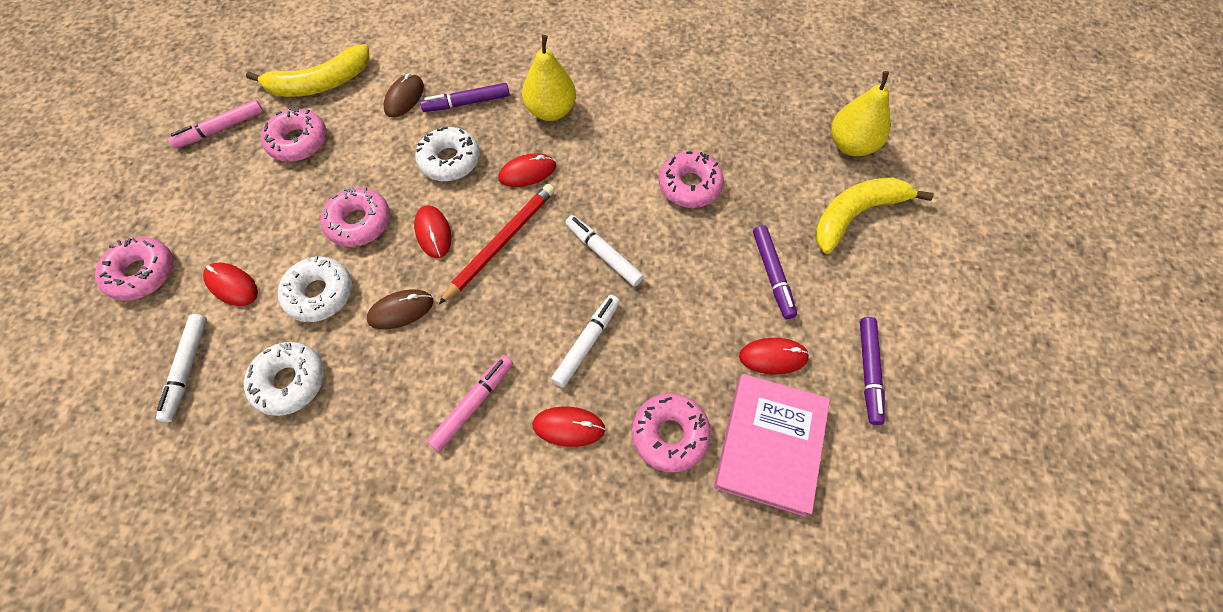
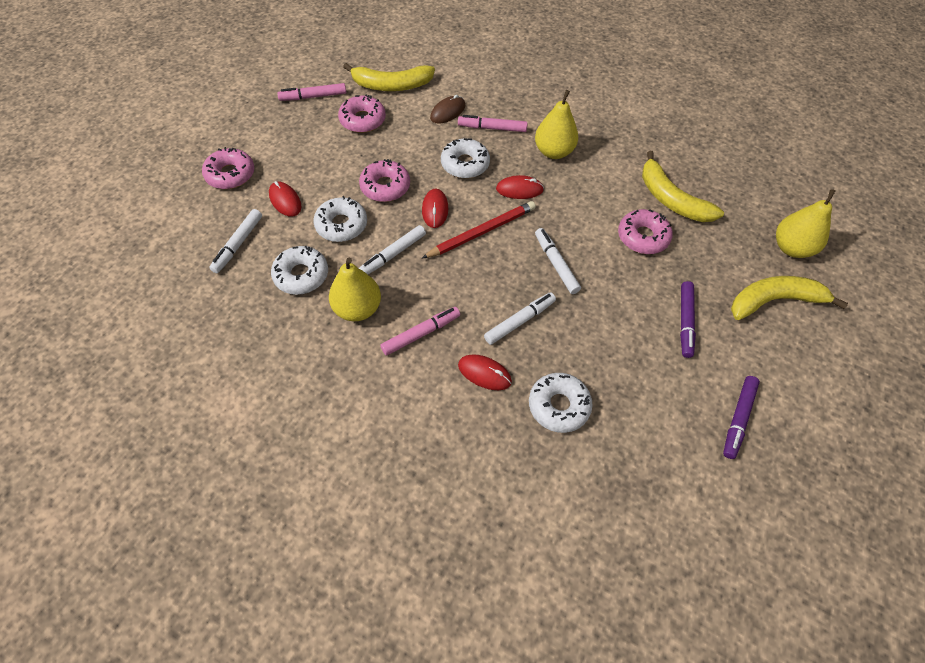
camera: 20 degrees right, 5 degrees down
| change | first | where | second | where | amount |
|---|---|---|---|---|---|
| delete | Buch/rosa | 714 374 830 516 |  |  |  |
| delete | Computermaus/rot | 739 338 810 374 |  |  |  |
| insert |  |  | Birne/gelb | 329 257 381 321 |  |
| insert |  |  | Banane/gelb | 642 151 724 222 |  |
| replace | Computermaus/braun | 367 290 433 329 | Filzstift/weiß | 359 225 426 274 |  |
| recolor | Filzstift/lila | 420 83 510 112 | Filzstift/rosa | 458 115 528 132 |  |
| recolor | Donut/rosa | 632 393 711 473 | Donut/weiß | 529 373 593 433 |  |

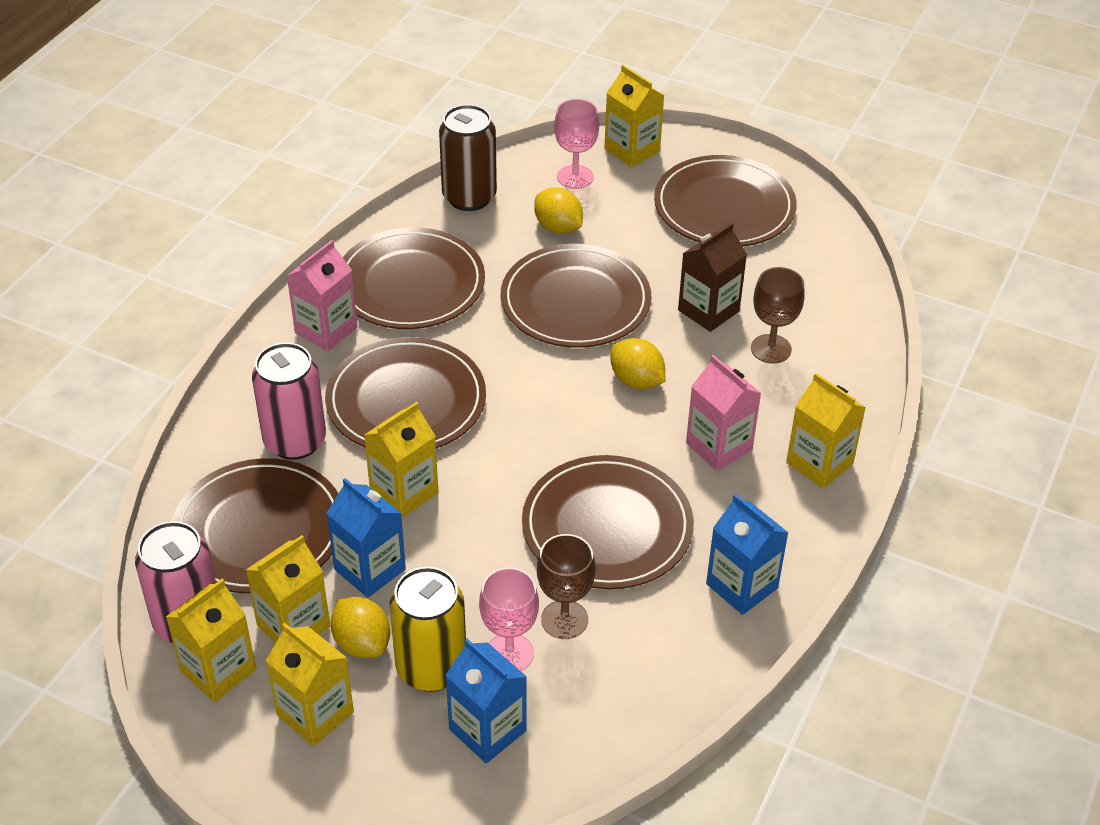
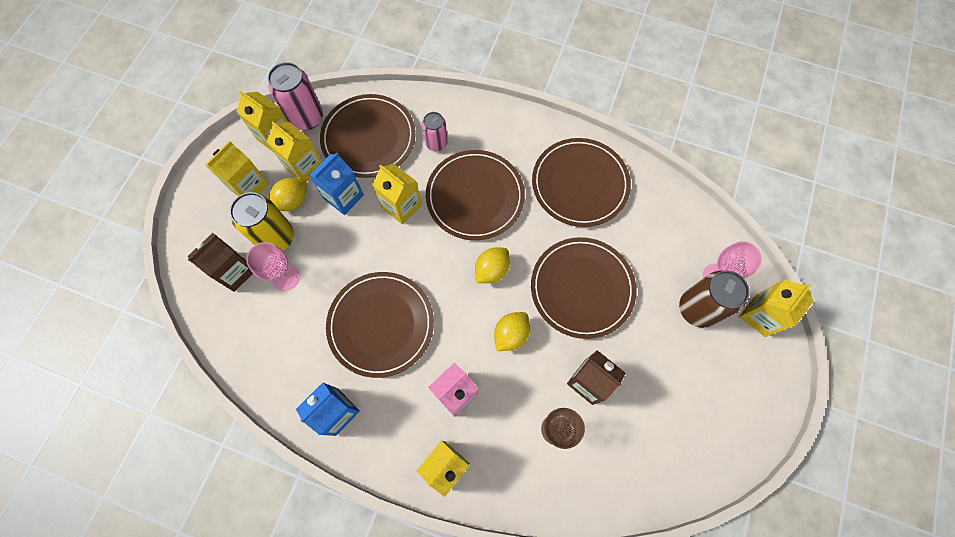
camera: 85 degrees right, 25 degrees up
| change | first | where | second | where | amount |
|---|---|---|---|---|---|
| delete | Getränkekarton/rosa | 287 240 358 352 |  |  |  |
| delete | Kelch/braun | 537 534 595 639 |  |  |  |
| delete | Teller/braun | 654 155 797 246 |  |  |  |
| move | Dose/braun | 439 104 497 211 |  | 679 271 750 328 |  |
| move | Zitrone/gelb | 534 187 583 234 |  | 475 247 510 283 |  |
| recolor | Getränkekarton/blau | 445 639 527 763 | Getränkekarton/braun | 187 233 253 292 |  |
| resize | Dose/rosa | 252 343 326 460 |  | 422 112 448 151 | x0.61 |

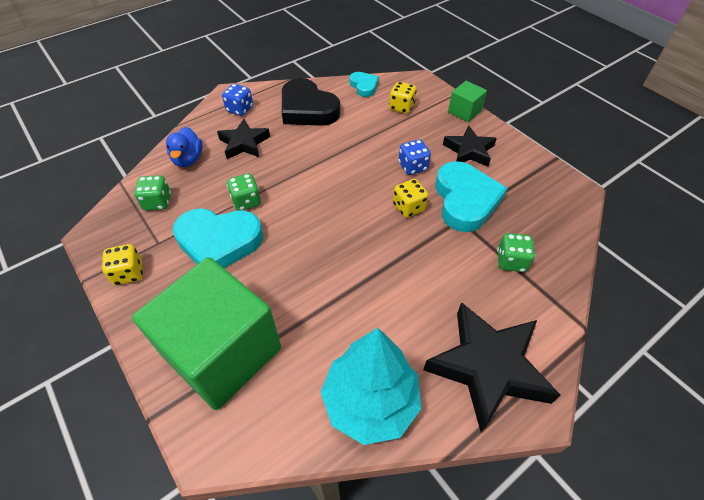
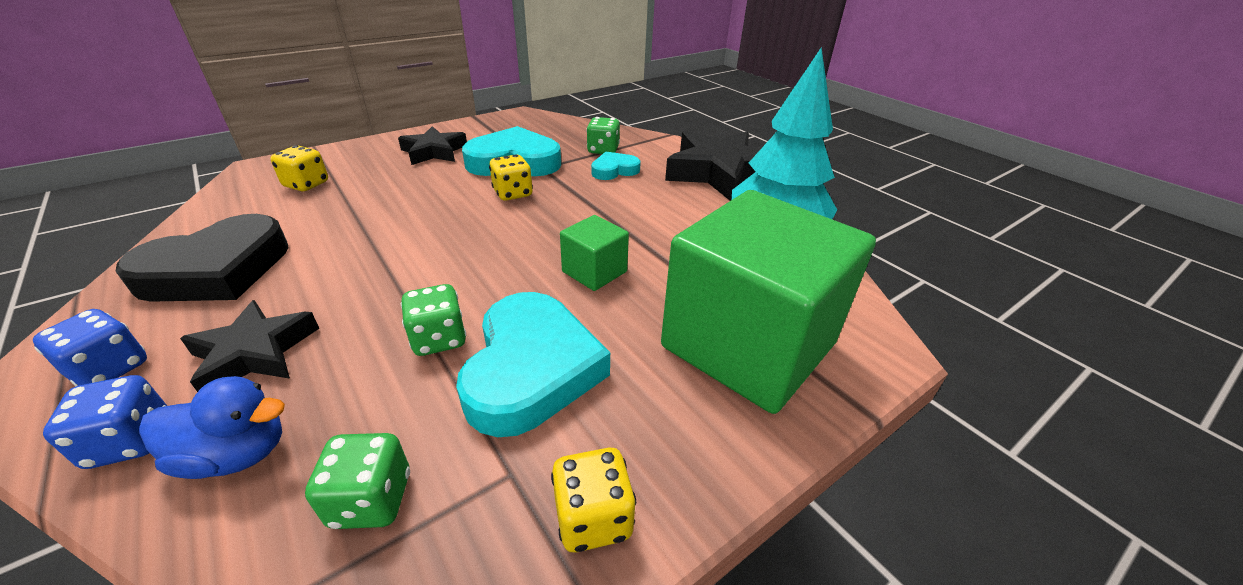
camera: 90 degrees left, 15 degrees down
| change | first | where | second | where | amount |
|---|---|---|---|---|---|
| move | Herz/türkis | 349 72 379 97 |  | 591 152 641 180 |  |
| move | Spielwürfel/blau | 399 140 431 175 |  | 43 375 167 469 |  |
| move | Kubus/grün | 448 81 487 122 |  | 560 215 629 291 |  |

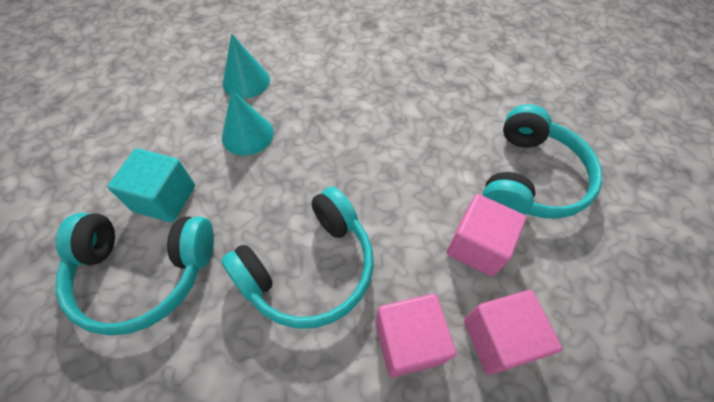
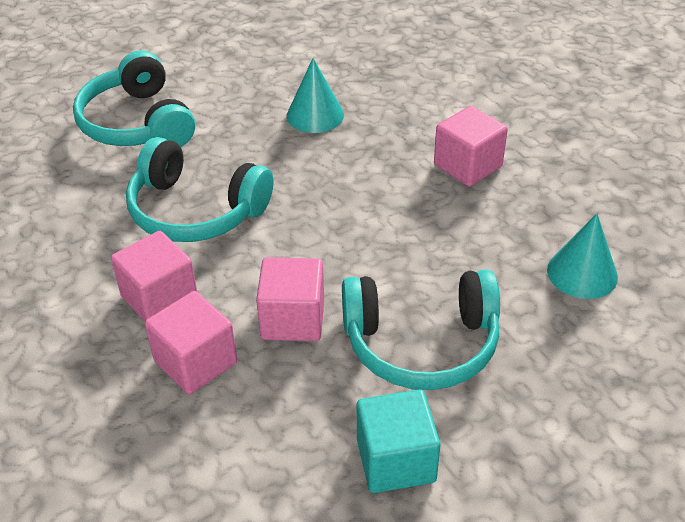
camera: 65 degrees right, 15 degrees down
| change | first | where | second | where | amount |
|---|---|---|---|---|---|
| insert |  |  | Kubus/rosa | 434 106 508 187 |  |
| move | Kubus/türkis | 107 148 195 223 |  | 357 390 441 493 |  |
| move | Kegel/türkis | 223 34 270 99 |  | 547 213 618 299 |  |

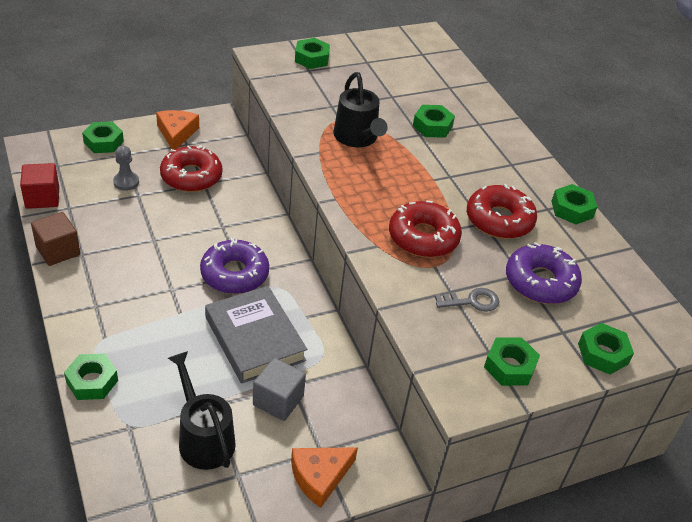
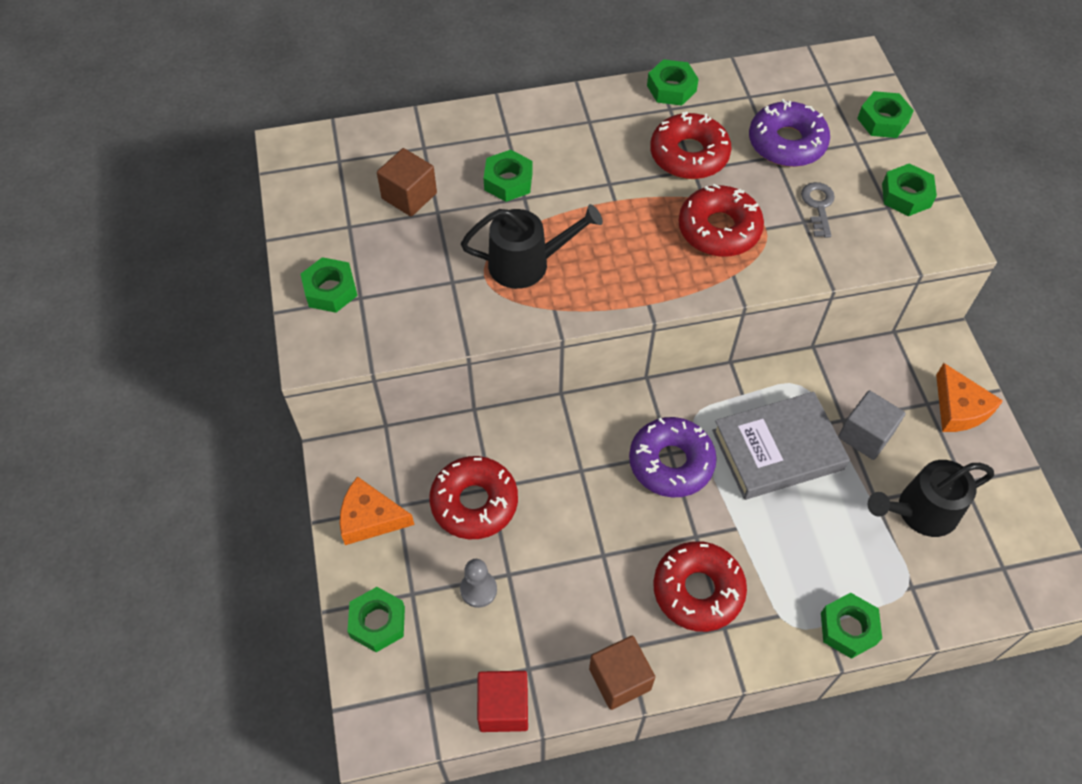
camera: 75 degrees left, 15 degrees up
| change | first | where | second | where | amount |
|---|---|---|---|---|---|
| insert |  |  | Kubus/braun | 377 148 437 216 |  |
| insert |  |  | Donut/rot | 653 541 747 632 |  |

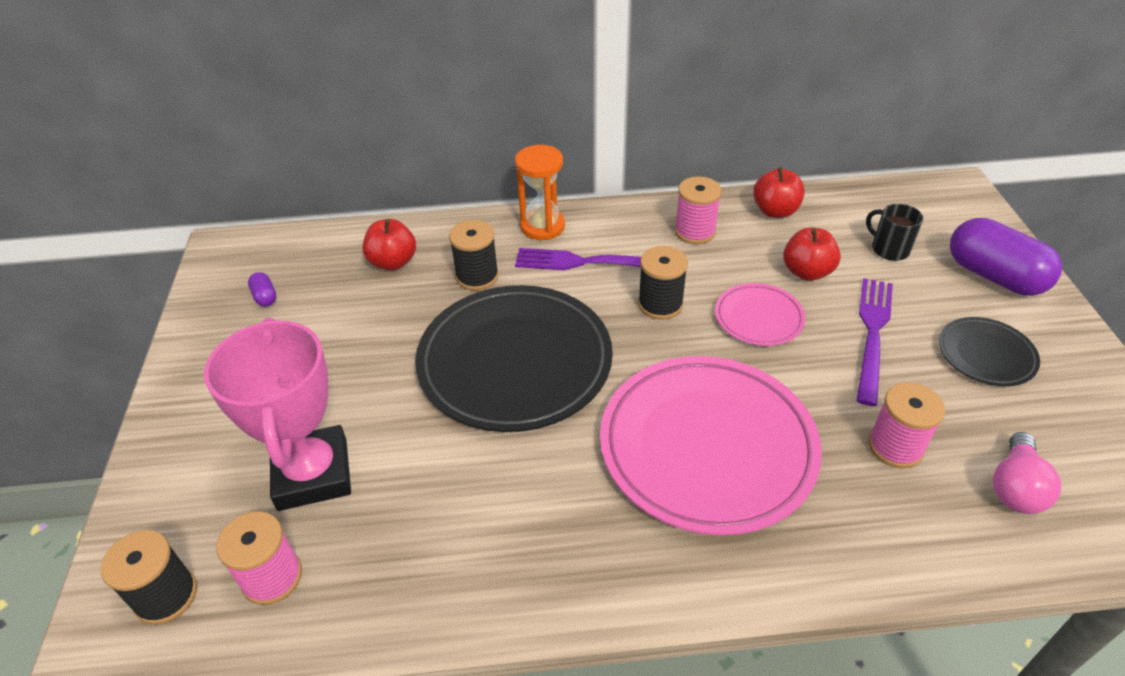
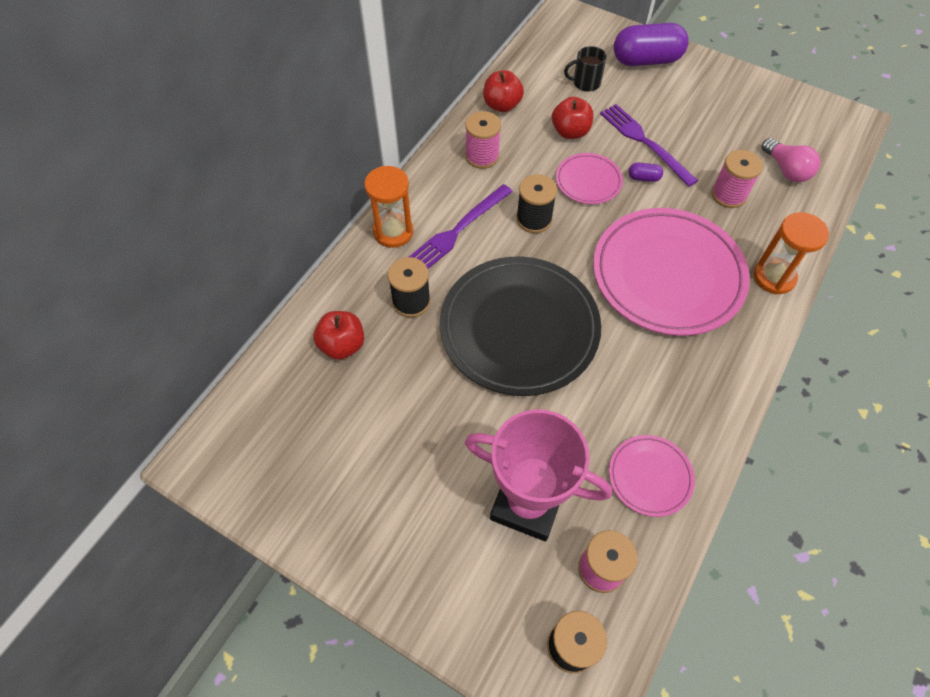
camera: 55 degrees left, 15 degrees up
| change | first | where | second | where | amount |
|---|---|---|---|---|---|
| delete | Teller/schwarz | 939 317 1040 386 |  |  |  |
| insert |  |  | Teller/rosa | 609 435 695 517 |  |
| insert |  |  | Sanduhr/orange | 753 212 829 294 |  |
| move | Kapsel/lila | 248 272 277 307 |  | 628 163 663 182 |  |

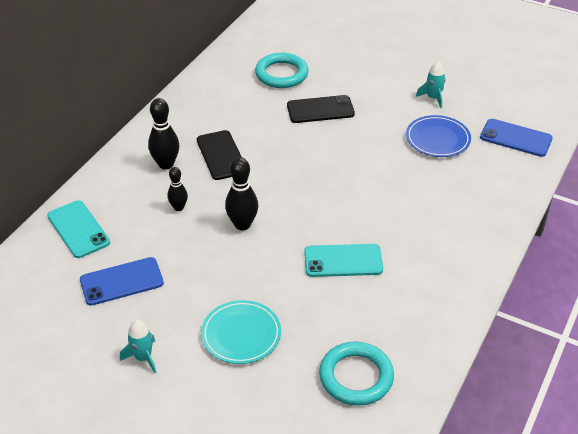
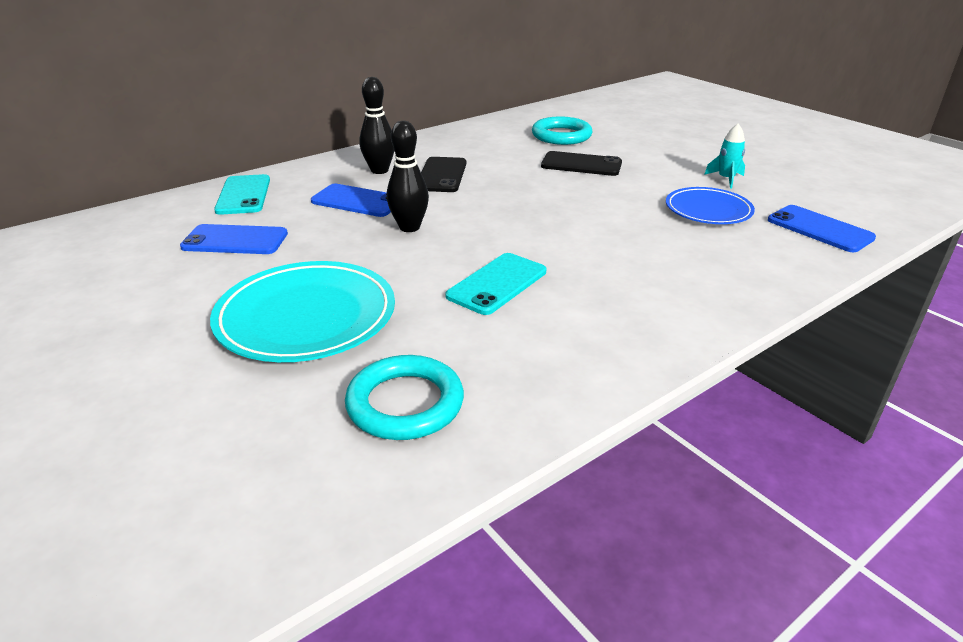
camera: 25 degrees right, 10 degrees down
| change | first | where | second | where | amount |
|---|---|---|---|---|---|
| delete | Rakete/türkis | 120 320 157 373 |  |  |  |
| replace | Bowlingkegel/schwarz | 167 167 188 211 | Handy/blau | 311 184 391 217 |  |
| rotate | Handy/türkis | 304 244 383 277 |  | 445 253 546 315 | 75 degrees counterclockwise |
| resize | Teller/türkis | 201 300 281 364 |  | 210 261 395 362 | x1.61 |

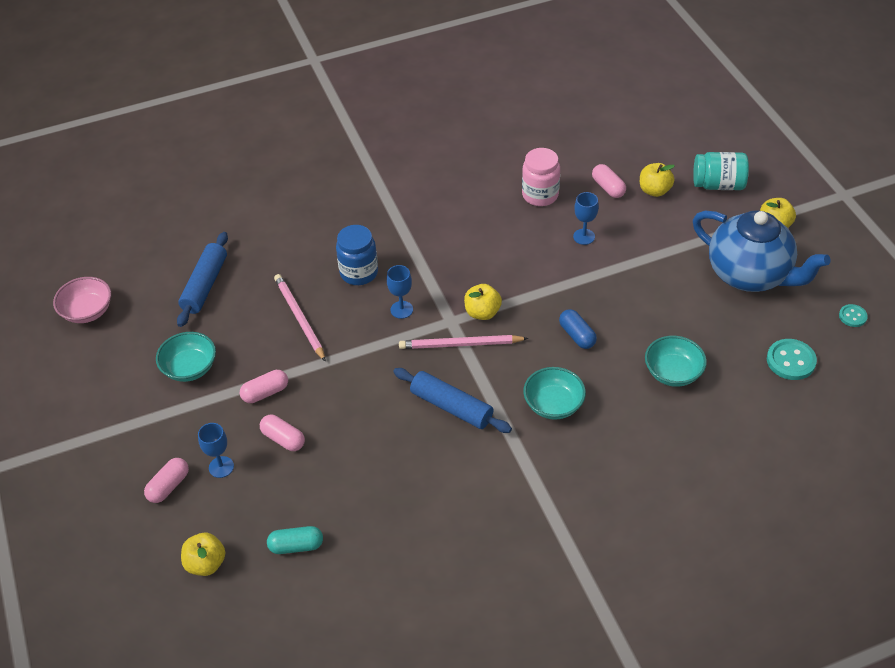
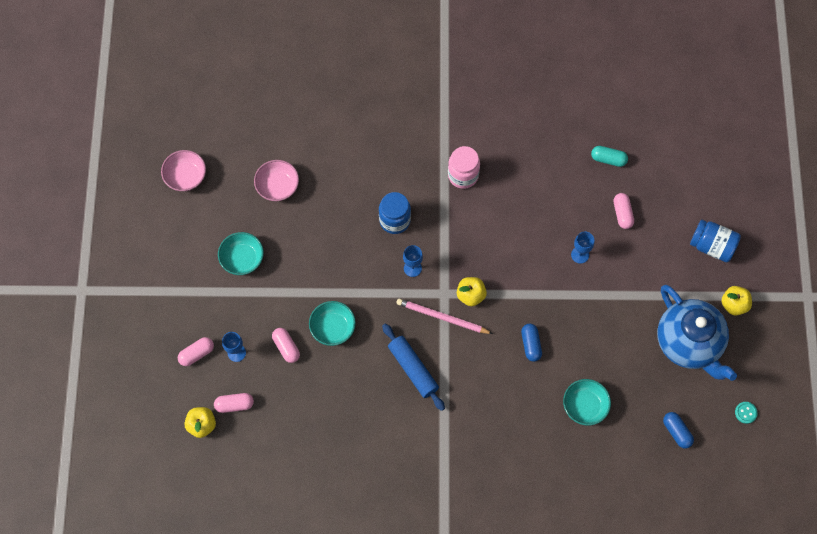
camera: 20 degrees right, 20 degrees up
| change | first | where | second | where | amount |
|---|---|---|---|---|---|
| delete | Bleistift/rosa | 274 274 326 362 |  |  |  |
| delete | Apfel/gelb | 640 163 675 197 |  |  |  |
| move | Kapsel/rosa | 240 370 288 403 |  | 214 393 254 413 |  |
| move | Kapsel/türkis | 267 526 323 554 |  | 591 146 628 167 |  |
| move | Einmachglas/rosa | 522 148 560 206 |  | 448 146 480 189 |  |
| move | Schüssel/türkis | 523 367 586 420 |  | 309 301 356 346 |  |
| replace | Nudelholz/blau | 177 232 228 327 | Schüssel/rosa | 254 160 299 201 |  |
| replace | Knopf/türkis | 767 339 817 380 | Kapsel/blau | 663 412 694 449 |  |
| recolor | Einmachglas/türkis | 693 152 749 190 | Einmachglas/blau | 690 219 741 262 |  |

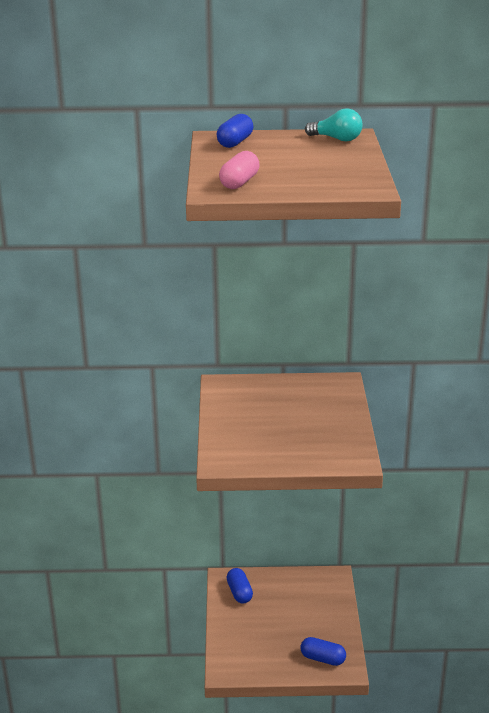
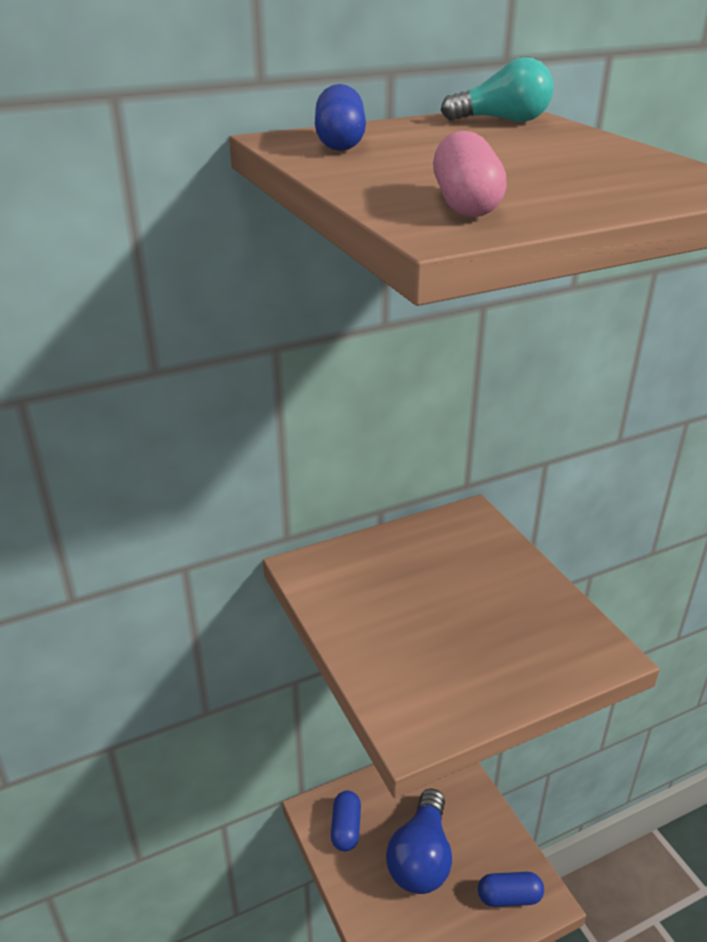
camera: 25 degrees left, 5 degrees up
| change | first | where | second | where | amount |
|---|---|---|---|---|---|
| insert |  |  | Glühbirne/blau | 386 789 452 894 |  |
| rotate | Kapsel/blau | 227 568 253 604 |  | 331 791 361 851 | 45 degrees clockwise |

